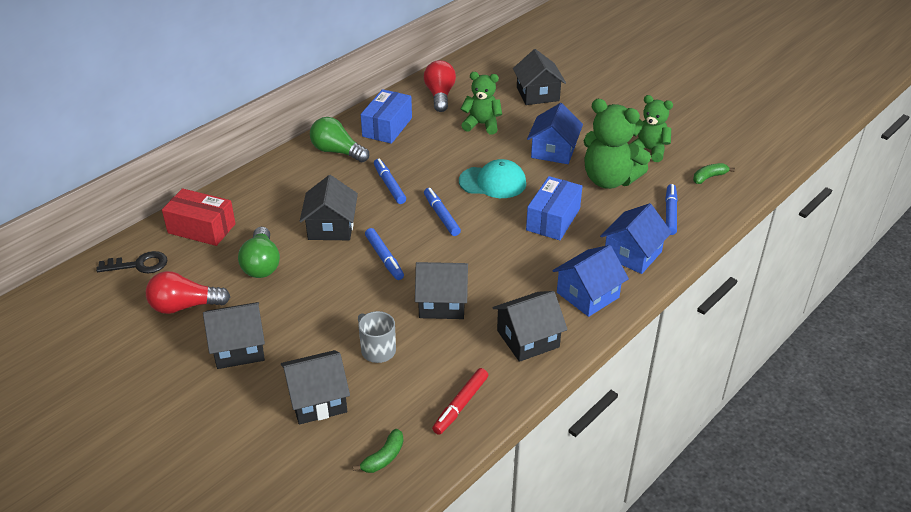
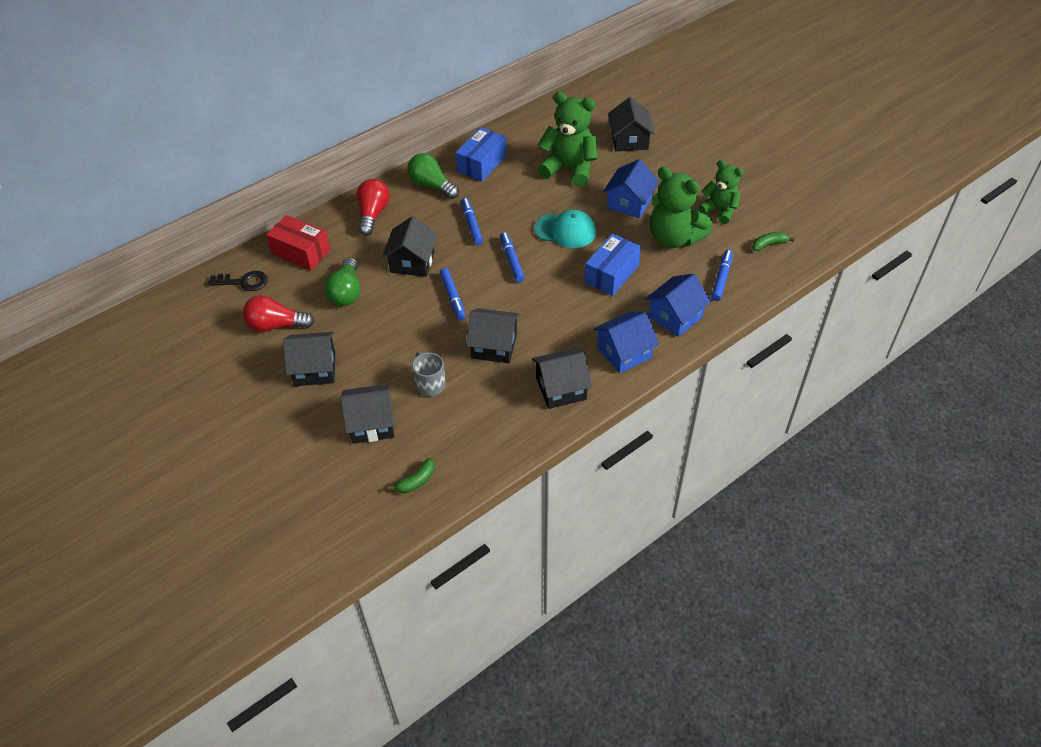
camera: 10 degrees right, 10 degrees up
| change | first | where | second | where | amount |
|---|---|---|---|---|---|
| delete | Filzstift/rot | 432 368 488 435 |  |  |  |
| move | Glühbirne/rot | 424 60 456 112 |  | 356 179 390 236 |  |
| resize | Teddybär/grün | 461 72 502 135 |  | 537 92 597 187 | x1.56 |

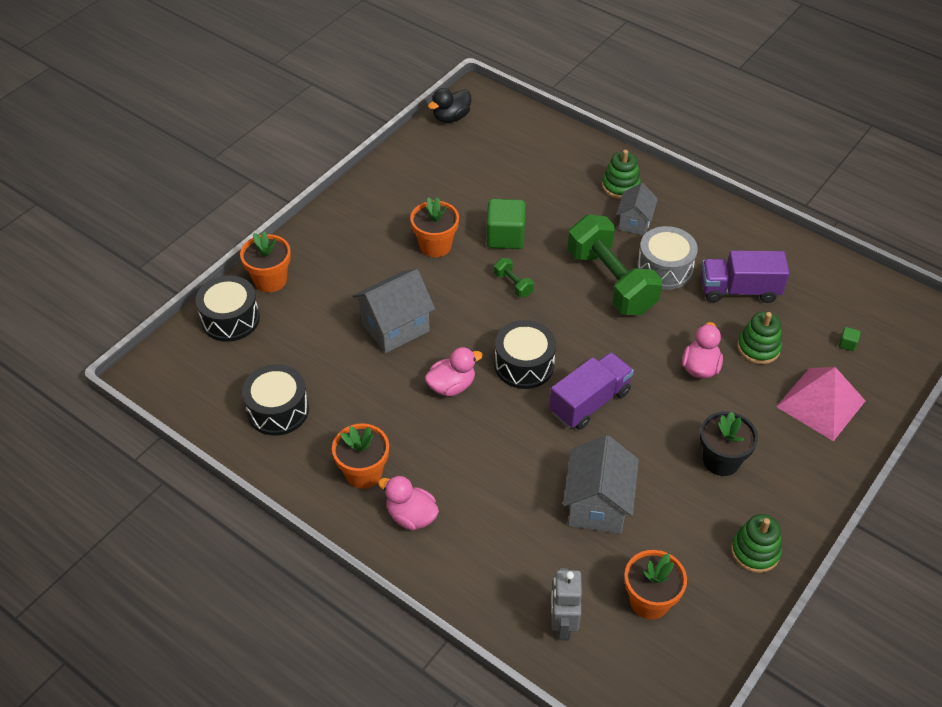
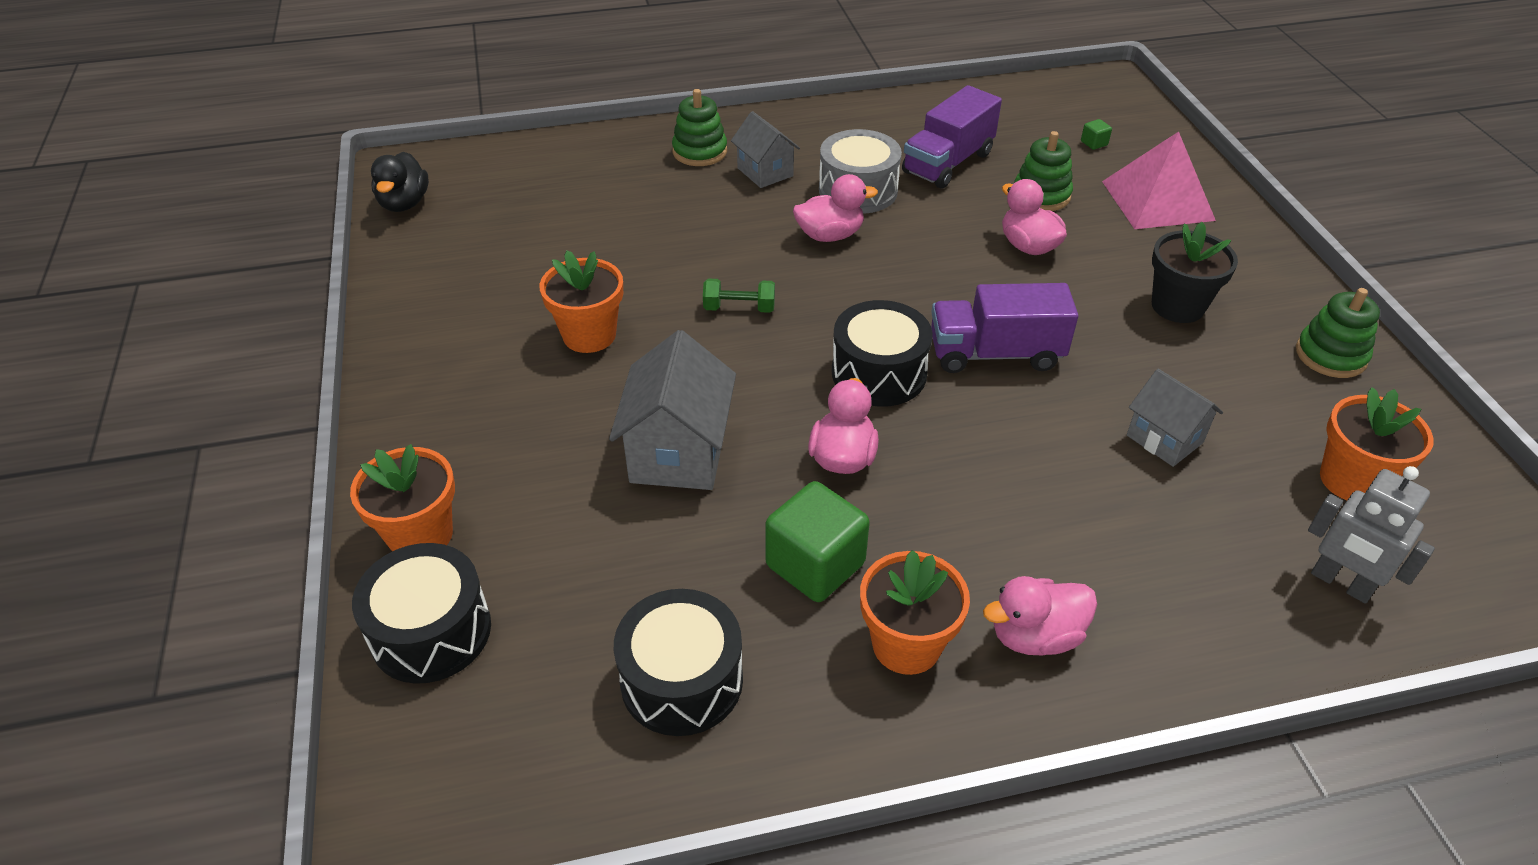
camera: 50 degrees left, 5 degrees down
| change | first | where | second | where | amount |
|---|---|---|---|---|---|
| move | Kubus/grün | 486 199 526 249 |  | 765 481 870 602 |  |
| replace | Hantel/grün | 567 215 662 315 | Ente/rosa | 793 174 878 242 |  |
| rotate | Lastwagen/lila | 549 352 634 430 |  | 931 283 1078 373 | 90 degrees counterclockwise |
| resize | Haus/grau | 563 435 639 534 |  | 1127 369 1223 467 | x0.63 |

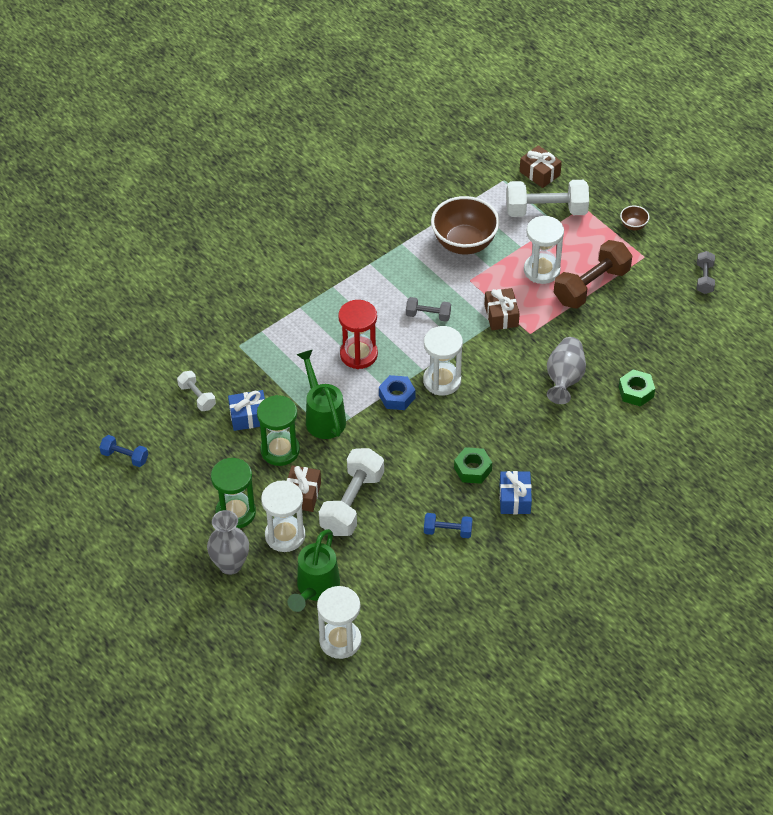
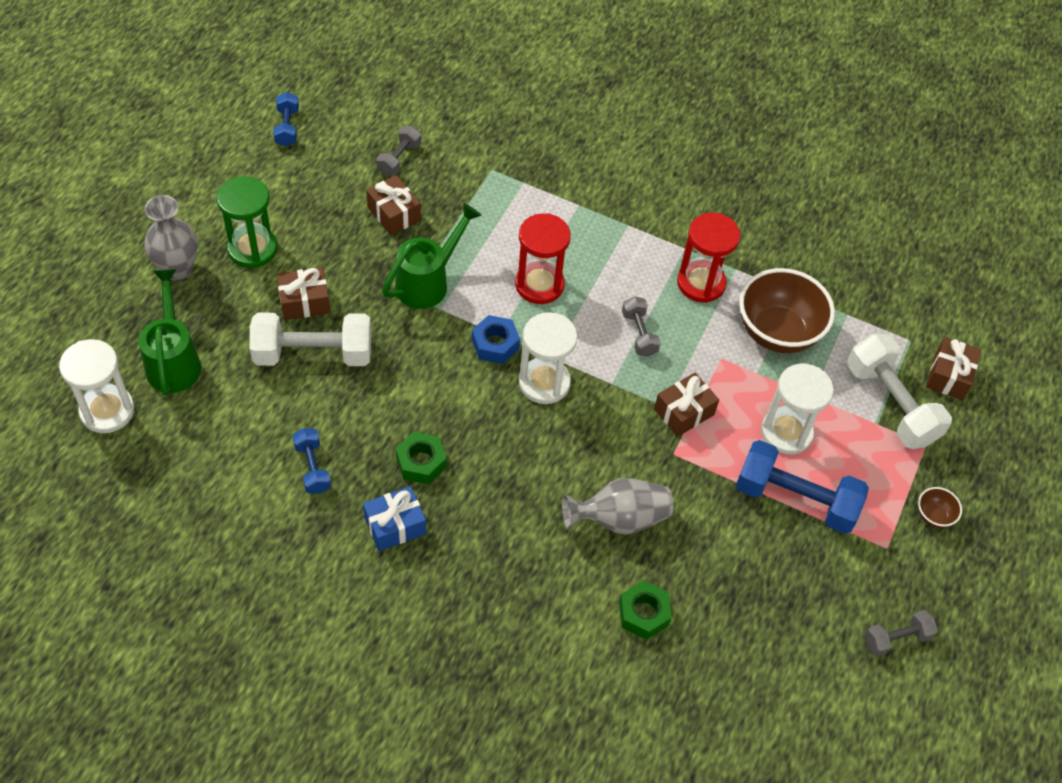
camera: 60 degrees right, 5 degrees up
| change | first | where | second | where | amount |
|---|---|---|---|---|---|
| delete | Sanduhr/grün | 257 395 300 466 |  |  |  |
| delete | Sanduhr/weiß | 261 481 306 552 |  |  |  |
| insert |  |  | Sanduhr/rot | 677 213 740 303 |  |
| recolor | Hantel/weiß | 177 371 216 411 | Hantel/grau | 376 126 421 176 |  |
| recolor | Geschenk/blau | 228 390 265 431 | Geschenk/braun | 366 175 421 235 |  |
| recolor | Hantel/braun | 554 240 632 309 | Hantel/blau | 736 440 869 534 |  |
| rotate | Gießkanne/grün | 288 529 340 612 |  | 139 269 201 396 | 90 degrees clockwise |

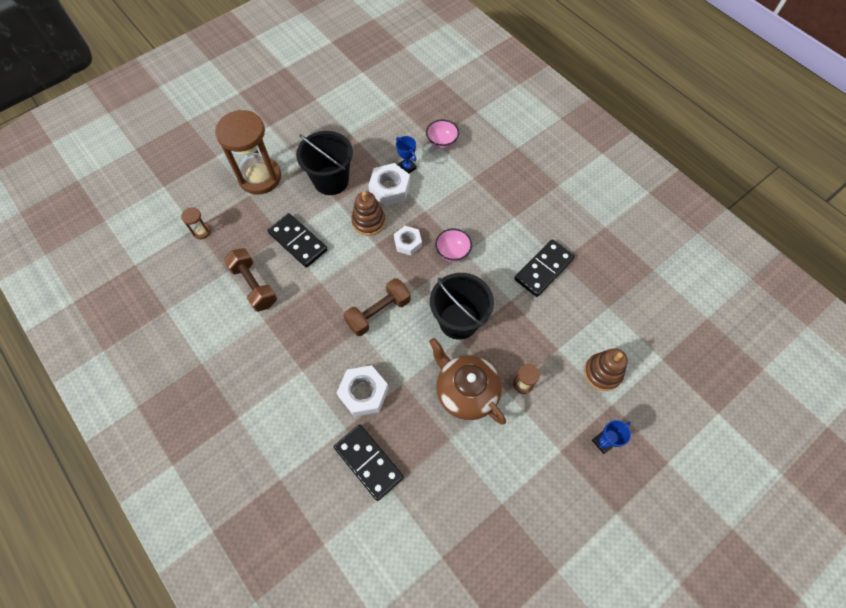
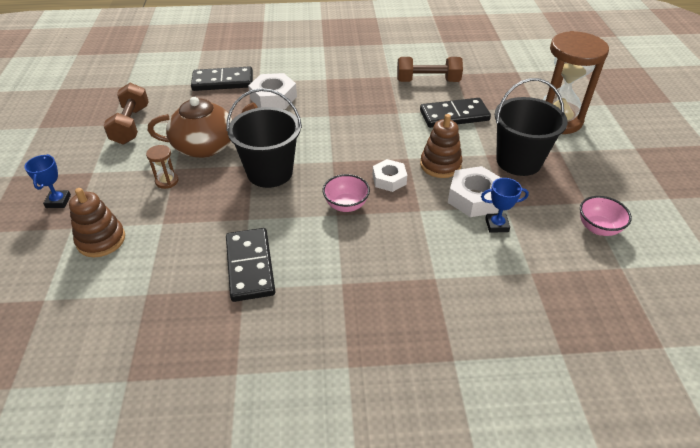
camera: 125 degrees right, 20 degrees down
| change | first | where | second | where | amount |
|---|---|---|---|---|---|
| delete | Sanduhr/braun | 181 207 211 239 |  |  |  |
| move | Hantel/braun | 343 278 411 336 |  | 103 83 149 144 |  |
| move | Schüssel/rosa | 426 120 459 149 |  | 580 196 632 236 |  |

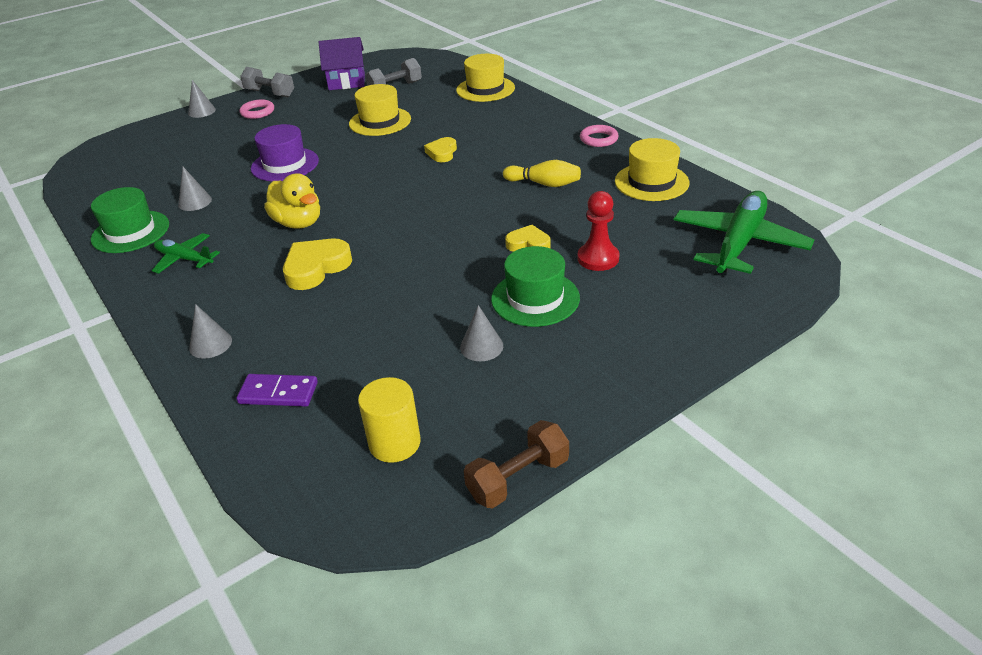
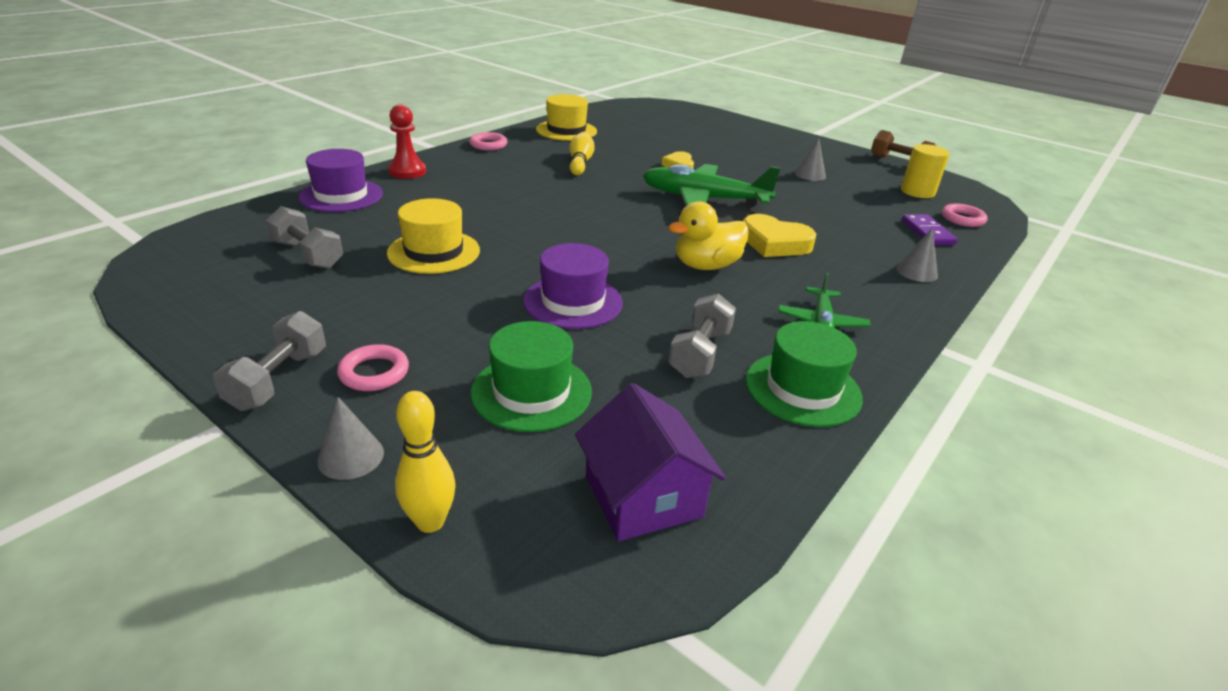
camera: 110 degrees left, 5 degrees down
| change | first | where | second | where | amount |
|---|---|---|---|---|---|
| delete | Herz/gelb | 424 137 457 162 |  |  |  |
| insert |  |  | Bowlingkegel/gelb | 395 391 456 533 |  |
| insert |  |  | Ring/rosa | 942 203 988 227 |  |
| move | Haus/lila | 319 37 365 90 |  | 575 383 726 541 |  |
| move | Hut/grün | 491 246 580 327 |  | 471 321 592 432 |  |
| move | Bauer/rot | 577 191 620 271 |  | 388 104 426 179 |  |
| move | Flugzeug/grün | 674 191 814 274 |  | 643 164 781 207 |  |
| replace | Kegel/grau | 178 167 212 211 | Hantel/grau | 669 293 736 378 |  |
| recolor | Hut/gelb | 456 54 515 102 | Hut/lila | 298 149 383 212 |  |
| rotate | Ente/gelb | 264 173 320 229 |  | 668 201 749 270 | 150 degrees counterclockwise |

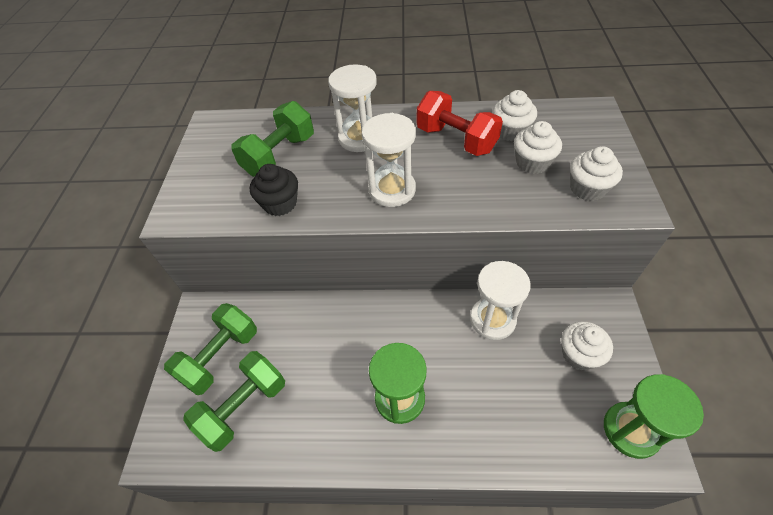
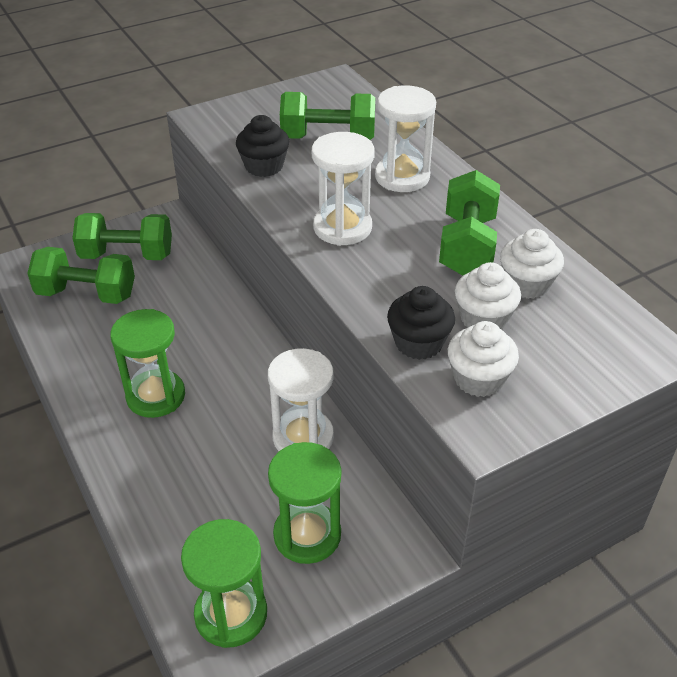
camera: 55 degrees right, 10 degrees down
| change | first | where | second | where | amount |
|---|---|---|---|---|---|
| insert |  |  | Muffin/schwarz | 387 286 455 360 |  |
| replace | Muffin/weiß | 561 321 613 370 | Sanduhr/grün | 268 442 341 564 |  |
| recolor | Hantel/rot | 417 91 503 156 | Hantel/grün | 439 170 500 276 |  |

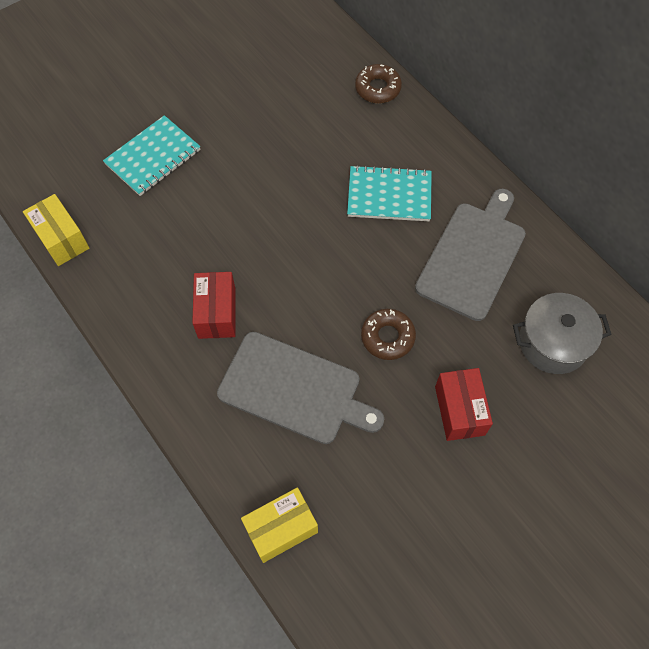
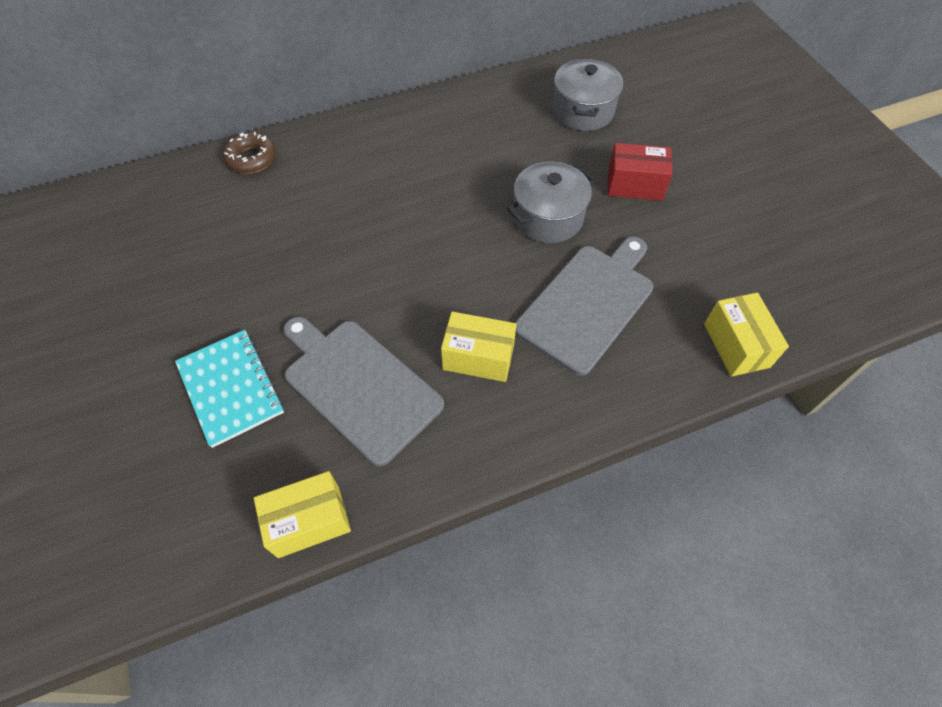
camera: 75 degrees left, 5 degrees down
| change | first | where | second | where | amount |
|---|---|---|---|---|---|
| delete | Notizbuch/türkis | 347 165 432 221 |  |  |  |
| move | Schneidebrett/grau | 415 189 526 321 |  | 283 317 444 466 |  |
| replace | Donut/braun | 361 309 416 360 | Kochtopf/grau | 507 161 596 243 |  |
| recolor | Schachtel/rot | 192 272 236 339 | Schachtel/gelb | 441 312 517 382 |  |

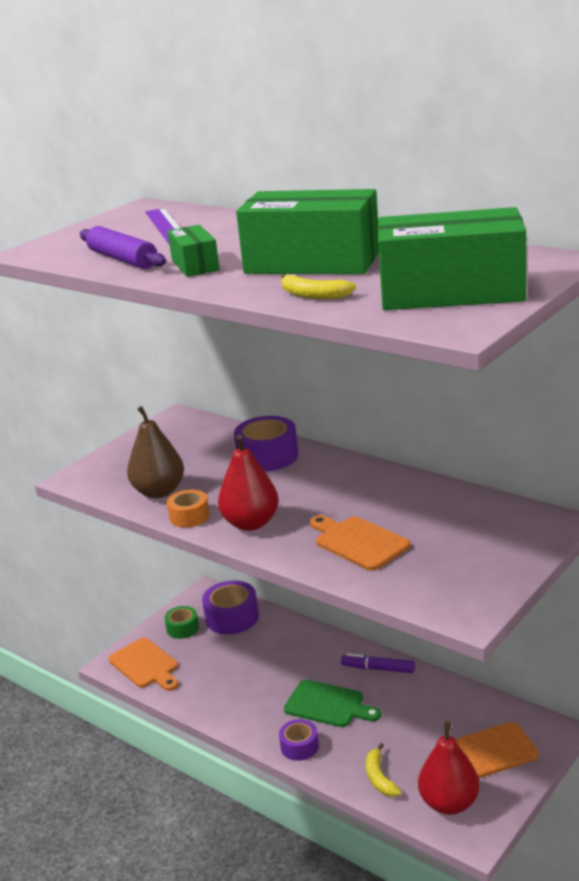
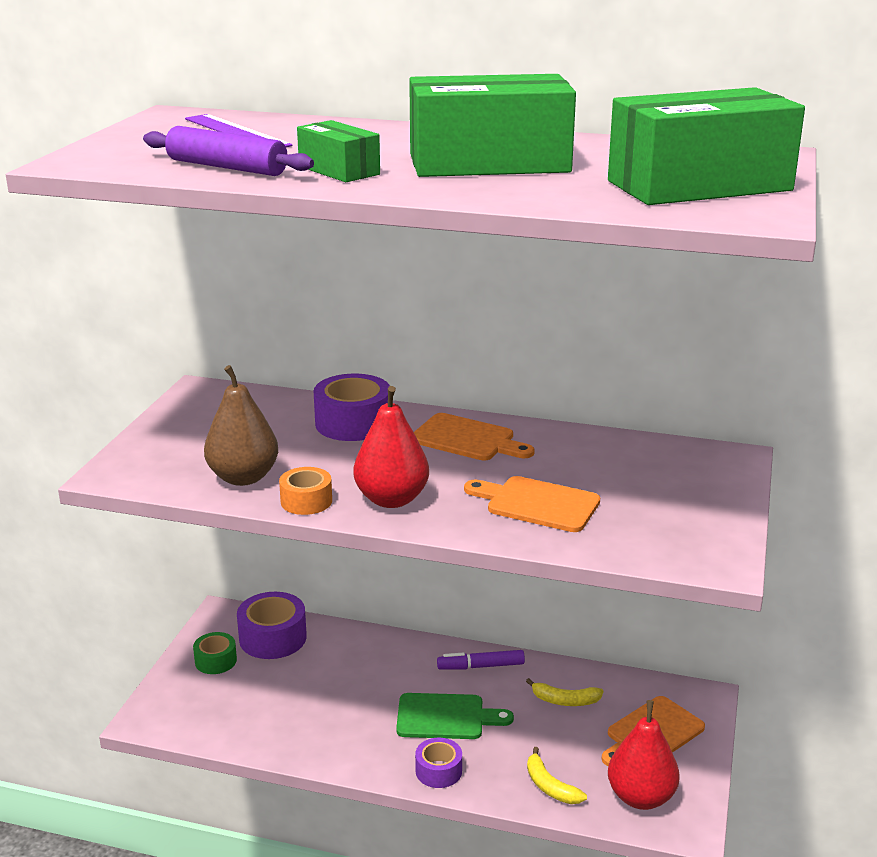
camera: 25 degrees left, 0 degrees up
| change | first | where | second | where | amount |
|---|---|---|---|---|---|
| move | Schneidebrett/orange | 108 638 178 691 |  | 414 413 535 461 |  |
| move | Banane/gelb | 281 274 356 299 |  | 526 678 603 706 |  |

